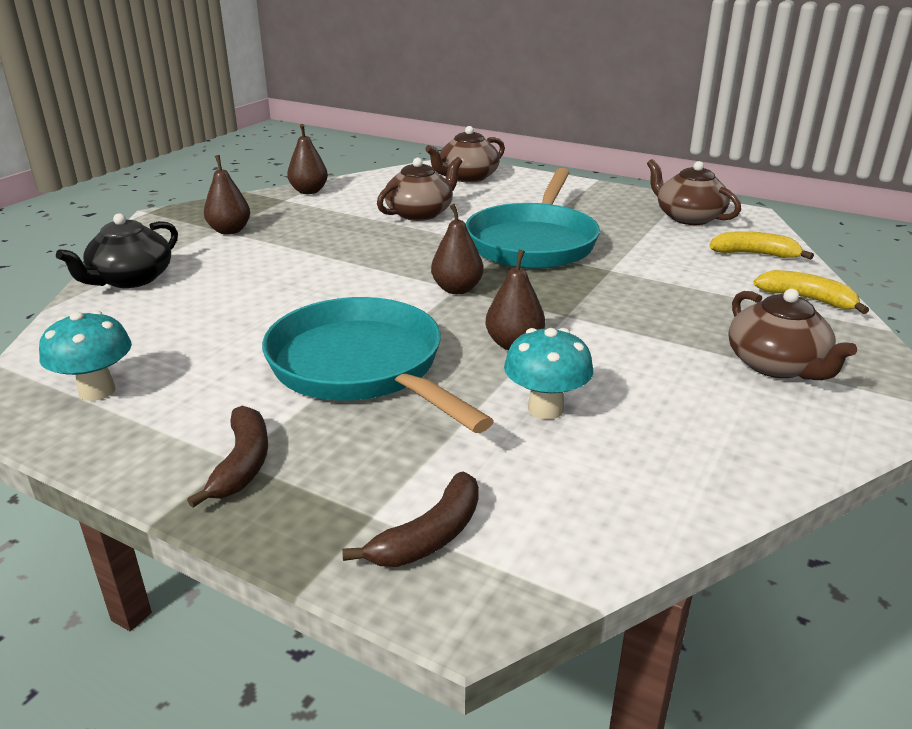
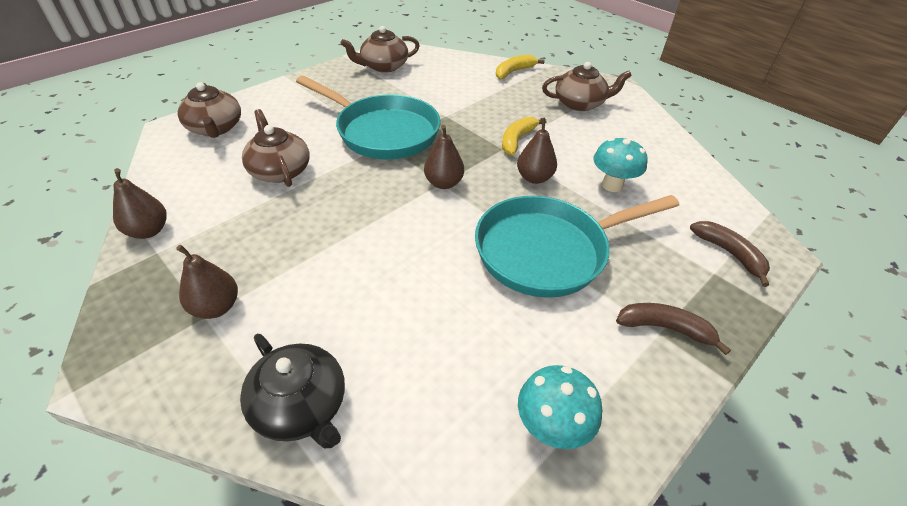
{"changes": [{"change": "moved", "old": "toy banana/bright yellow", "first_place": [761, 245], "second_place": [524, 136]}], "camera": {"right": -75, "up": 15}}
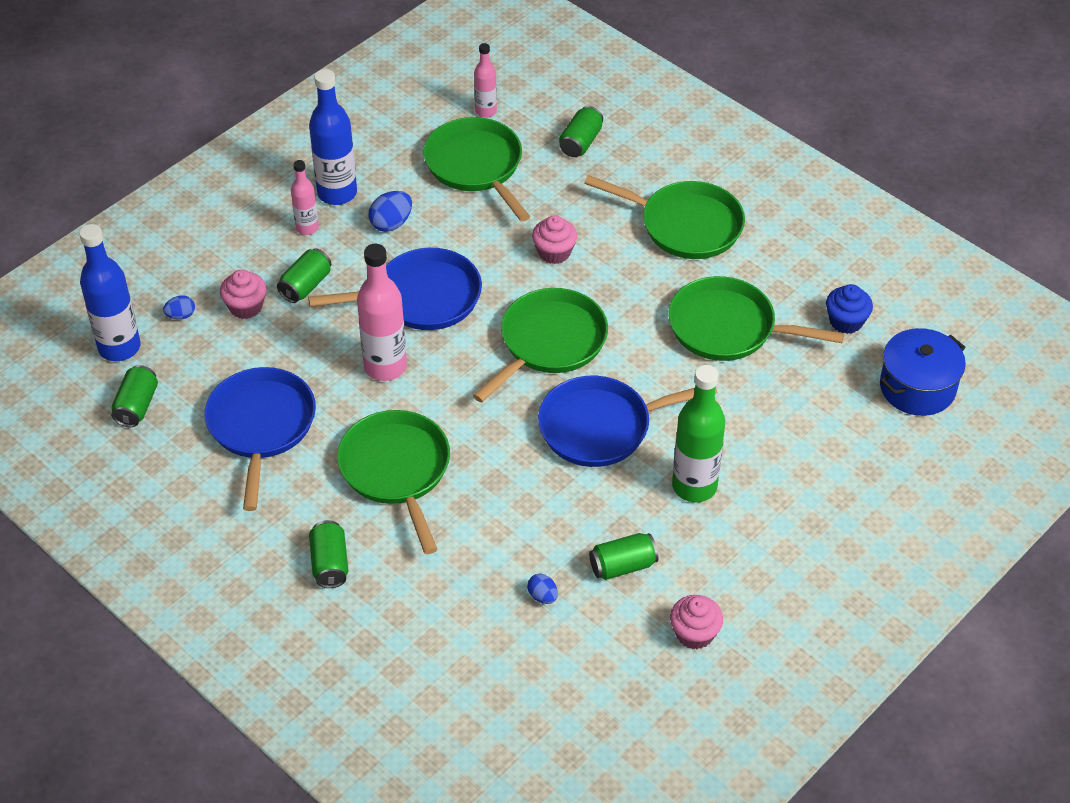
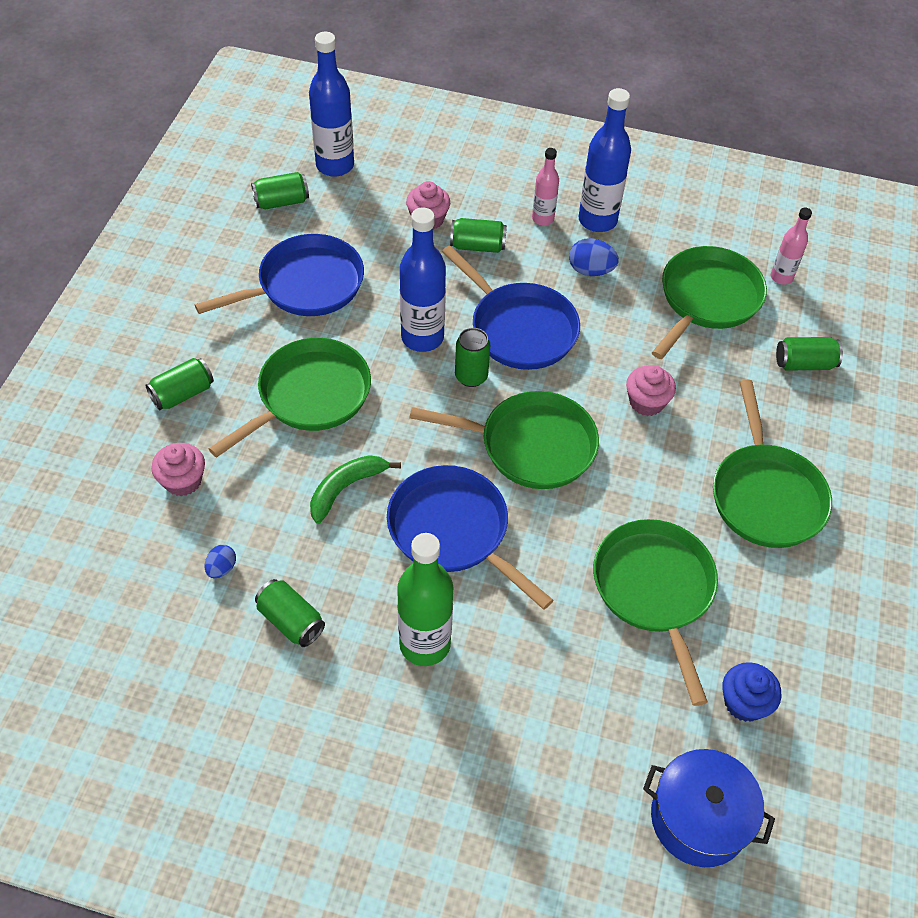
{"changes": [{"change": "removed", "old": "toy egg/cobalt", "first_place": [179, 307]}, {"change": "added", "new": "toy banana/leaf-green", "second_place": [355, 489]}, {"change": "added", "new": "soda can/leaf-green", "second_place": [472, 357]}, {"change": "moved", "old": "fairy cake/pink", "first_place": [696, 622], "second_place": [178, 469]}, {"change": "recoloured", "old": "flask/pink", "new": "flask/cobalt", "first_place": [382, 312], "second_place": [423, 279]}], "camera": {"right": 60, "up": 5}}
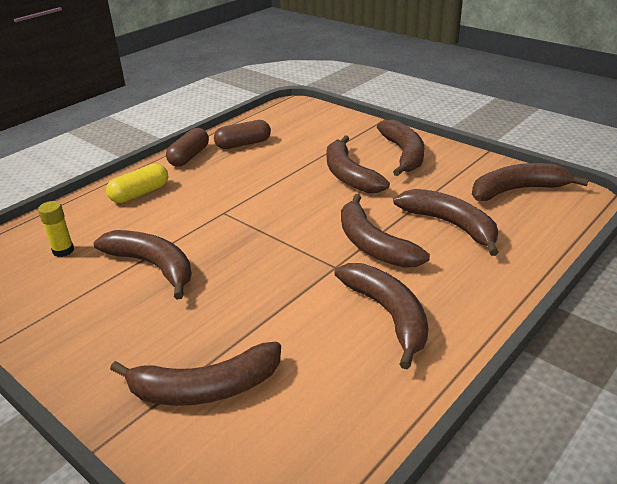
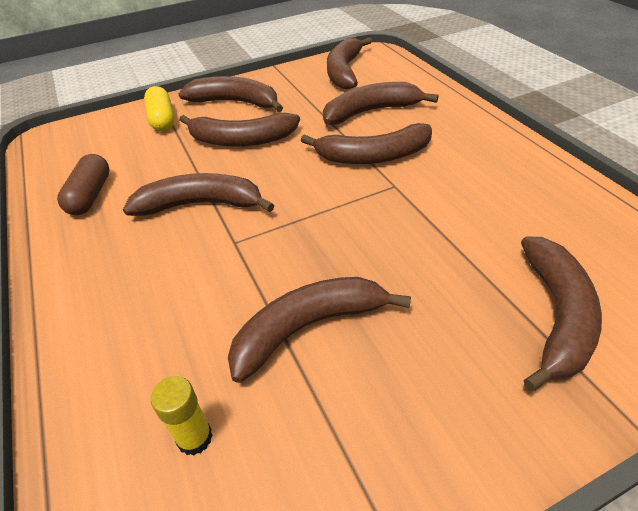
{"changes": [{"change": "removed", "old": "pill/russet", "first_place": [187, 147]}, {"change": "moved", "old": "pill/bright yellow", "first_place": [137, 183], "second_place": [159, 108]}, {"change": "moved", "old": "toy banana/russet", "first_place": [381, 316], "second_place": [199, 194]}], "camera": {"right": -65, "up": 10}}
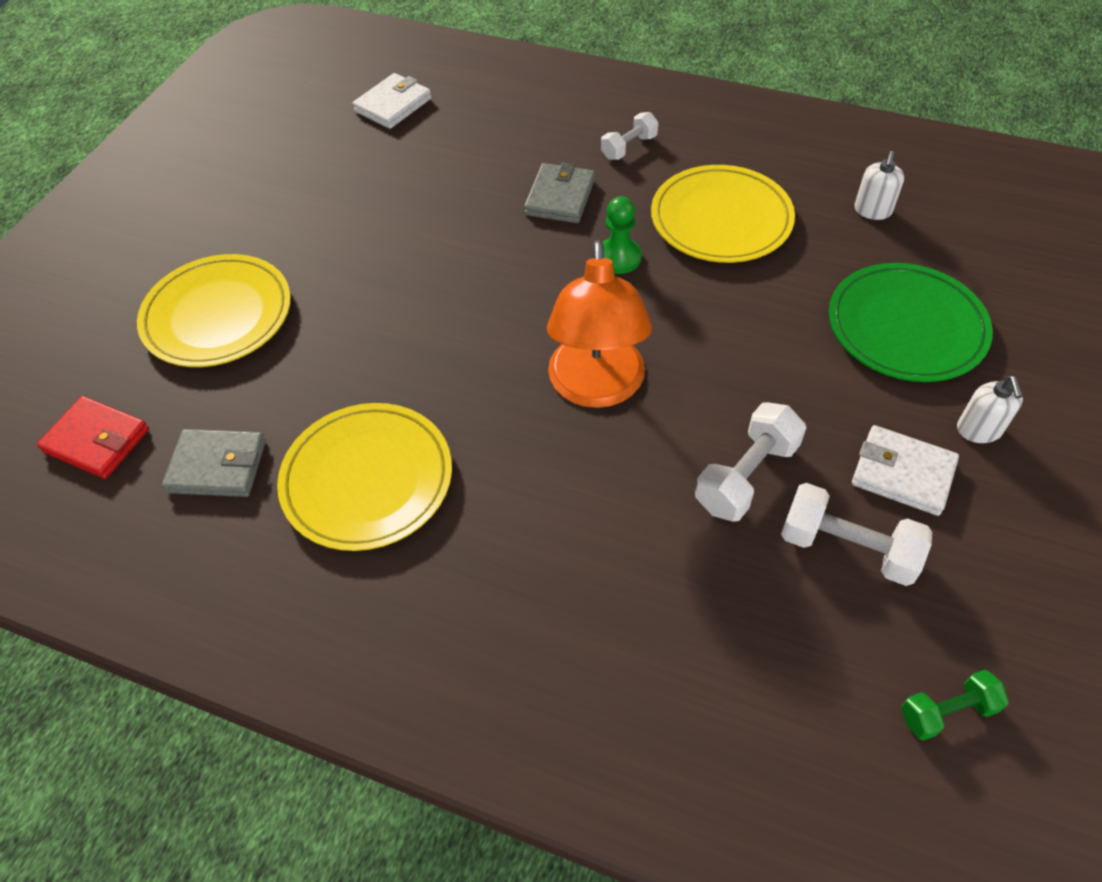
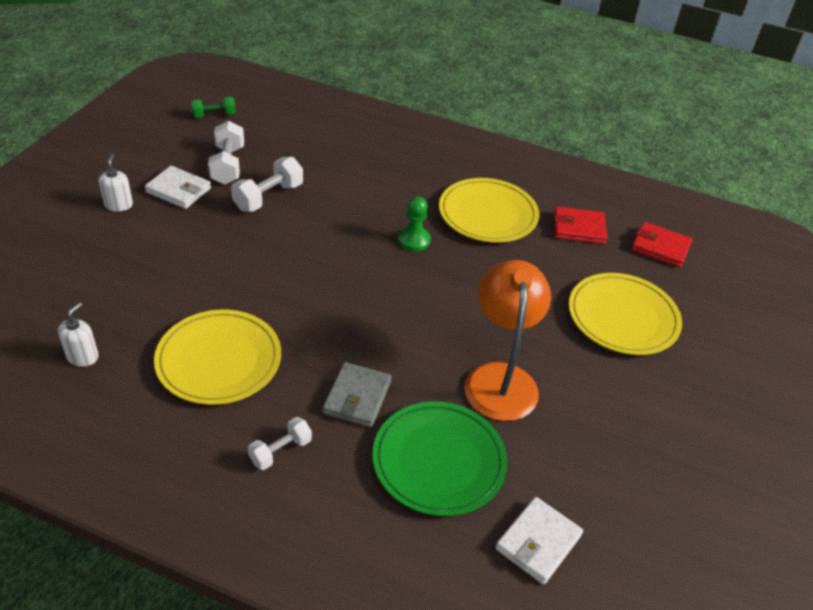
{"changes": [{"change": "moved", "old": "reading lamp/orange", "first_place": [599, 324], "second_place": [507, 340]}, {"change": "moved", "old": "pawn/leaf-green", "first_place": [622, 235], "second_place": [414, 224]}, {"change": "moved", "old": "flat dish/leaf-green", "first_place": [911, 322], "second_place": [440, 458]}, {"change": "recoloured", "old": "card wallet/gray", "new": "card wallet/red", "first_place": [214, 463], "second_place": [580, 225]}, {"change": "turned", "old": "free weight/pure white", "first_place": [856, 534], "second_place": [226, 152], "degrees": 60}], "camera": {"right": 175, "up": -10}}
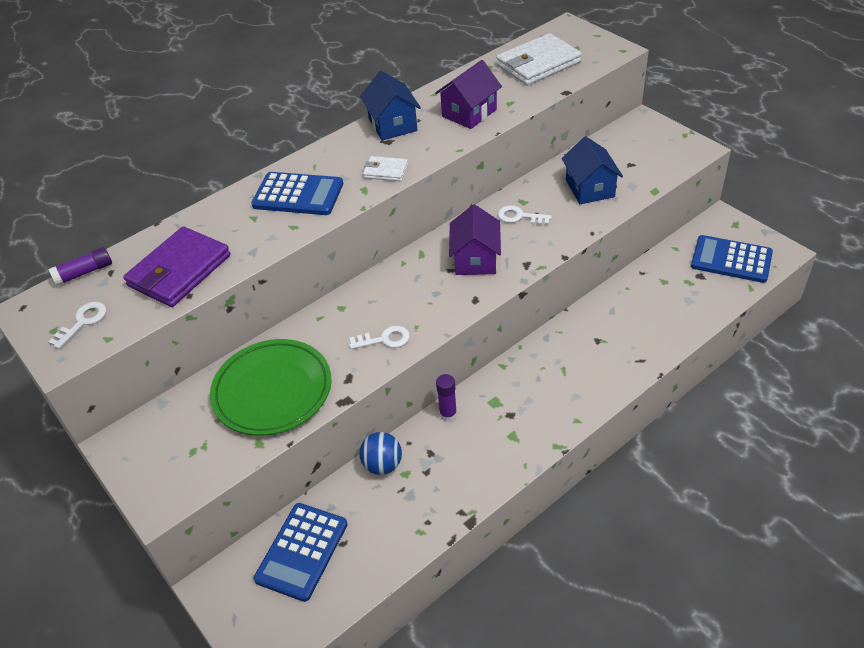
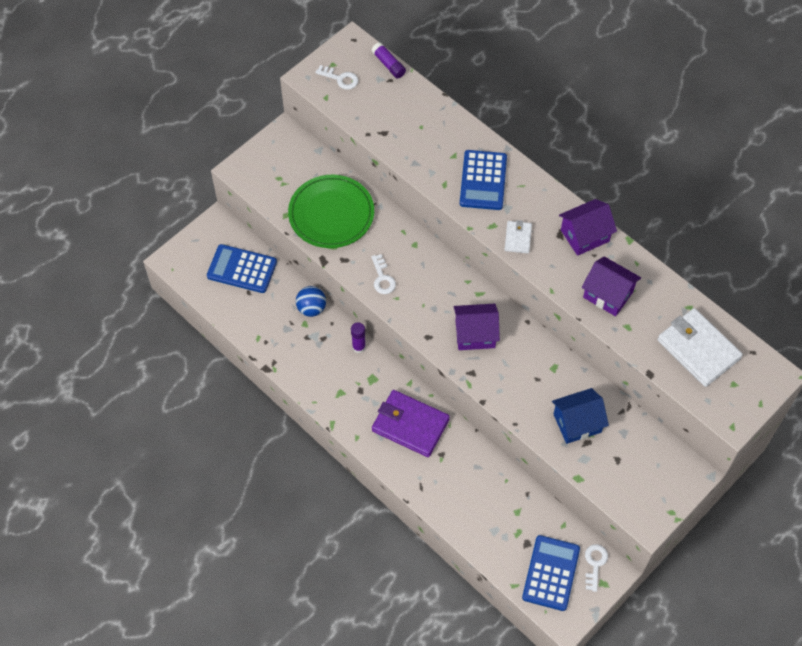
{"changes": [{"change": "moved", "old": "card wallet/purple", "first_place": [176, 266], "second_place": [411, 423]}, {"change": "moved", "old": "door key/pure white", "first_place": [525, 215], "second_place": [596, 568]}, {"change": "recoloured", "old": "cottage/cobalt", "new": "cottage/purple", "first_place": [390, 106], "second_place": [588, 227]}], "camera": {"right": 80, "up": 15}}
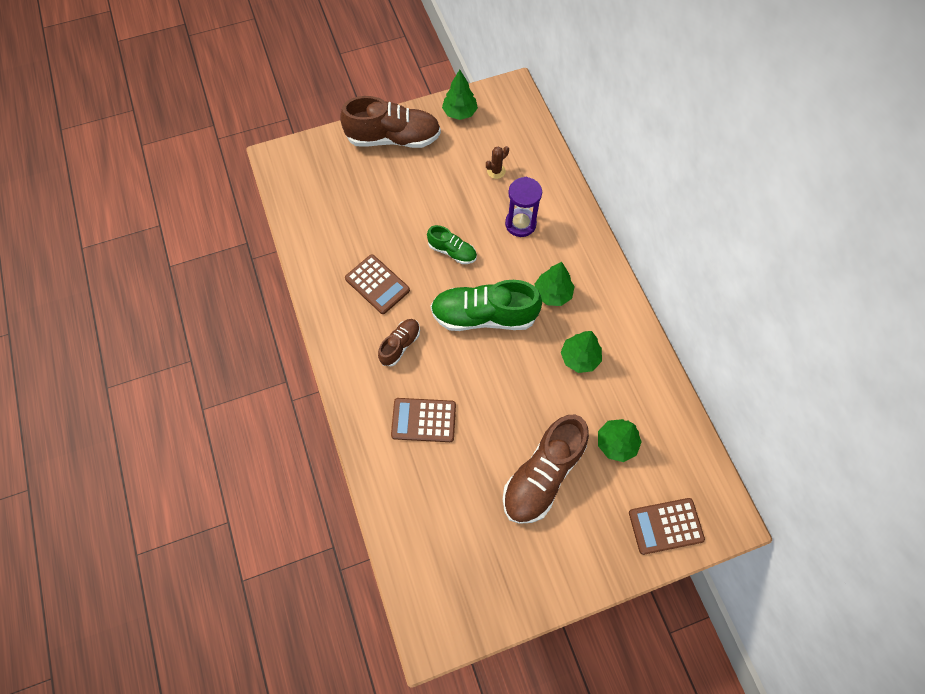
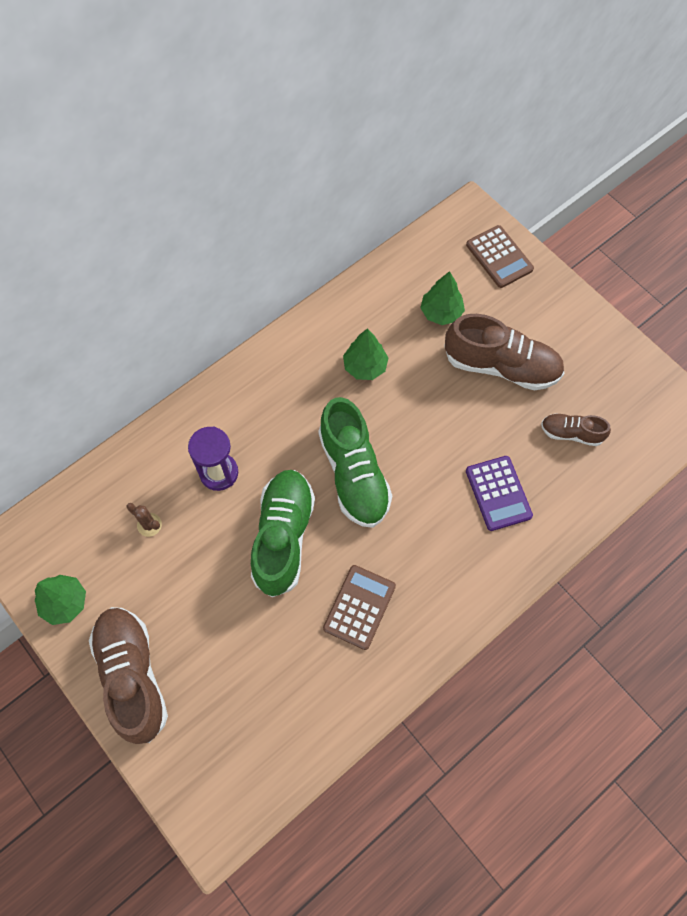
{"changes": [{"change": "removed", "old": "fir tree/leaf-green", "first_place": [554, 284]}, {"change": "moved", "old": "lace-up shoe/russet", "first_place": [399, 342], "second_place": [576, 429]}, {"change": "recoloured", "old": "adding machine/russet", "new": "adding machine/purple", "first_place": [423, 420], "second_place": [499, 493]}, {"change": "resized", "old": "lace-up shoe/leaf-green", "first_place": [452, 244], "second_place": [283, 533], "factor": 1.91}], "camera": {"right": -110, "up": 0}}
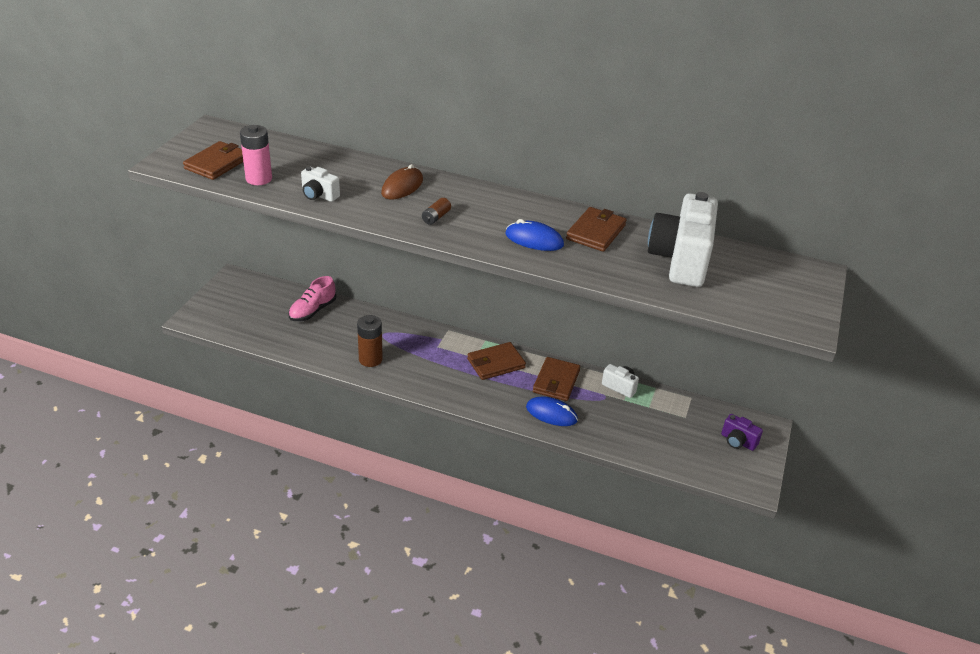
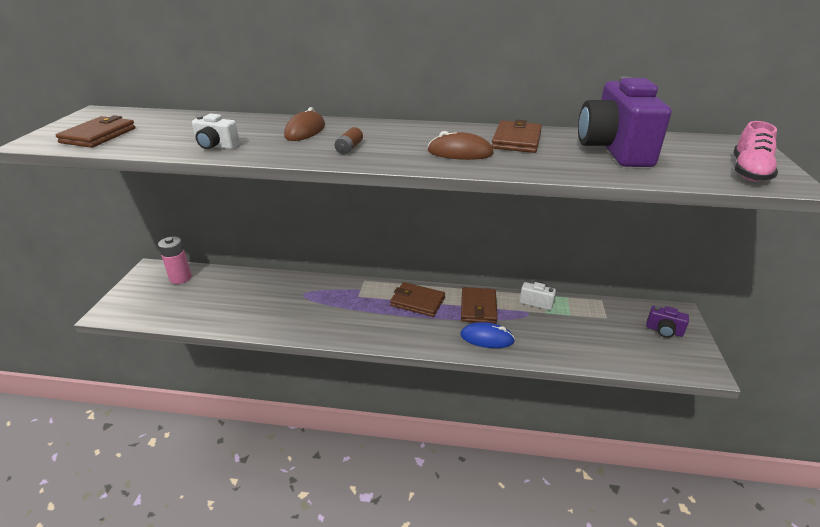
{"changes": [{"change": "removed", "old": "power cell/russet", "first_place": [370, 341]}, {"change": "moved", "old": "power cell/pink", "first_place": [256, 155], "second_place": [175, 260]}, {"change": "moved", "old": "lace-up shoe/pink", "first_place": [312, 298], "second_place": [756, 151]}, {"change": "recoloured", "old": "computer mouse/cobalt", "new": "computer mouse/russet", "first_place": [534, 235], "second_place": [461, 145]}, {"change": "recoloured", "old": "compact camera/pure white", "new": "compact camera/purple", "first_place": [683, 239], "second_place": [624, 121]}, {"change": "turned", "old": "card wallet/russet", "first_place": [496, 361], "second_place": [417, 299], "degrees": 60}], "camera": {"right": -10, "up": -5}}
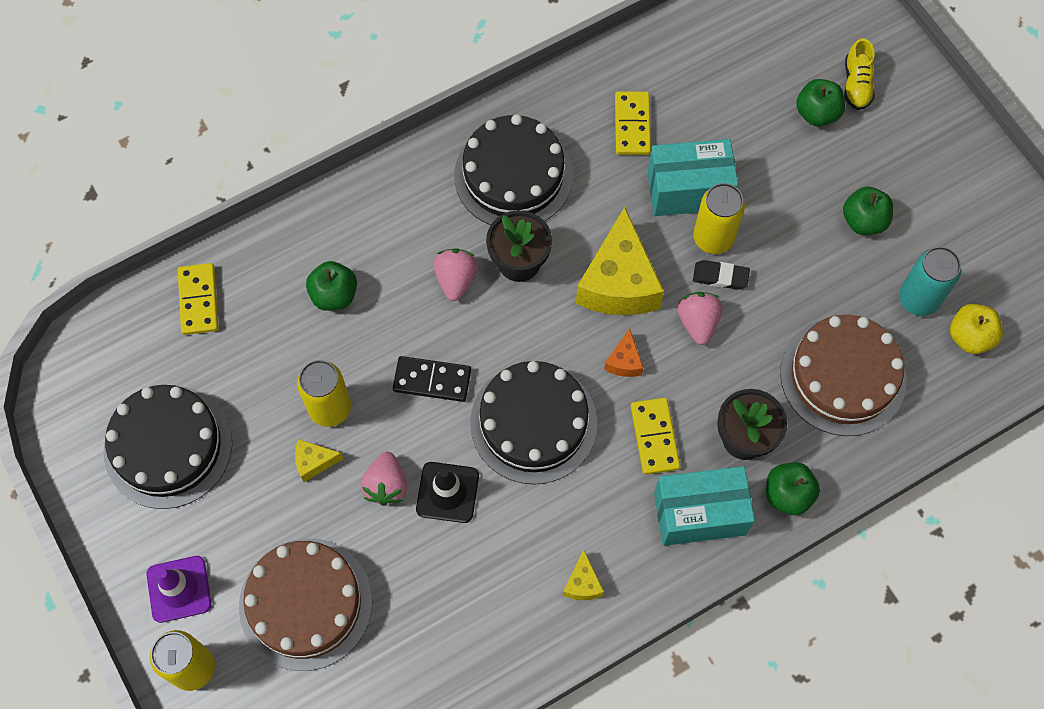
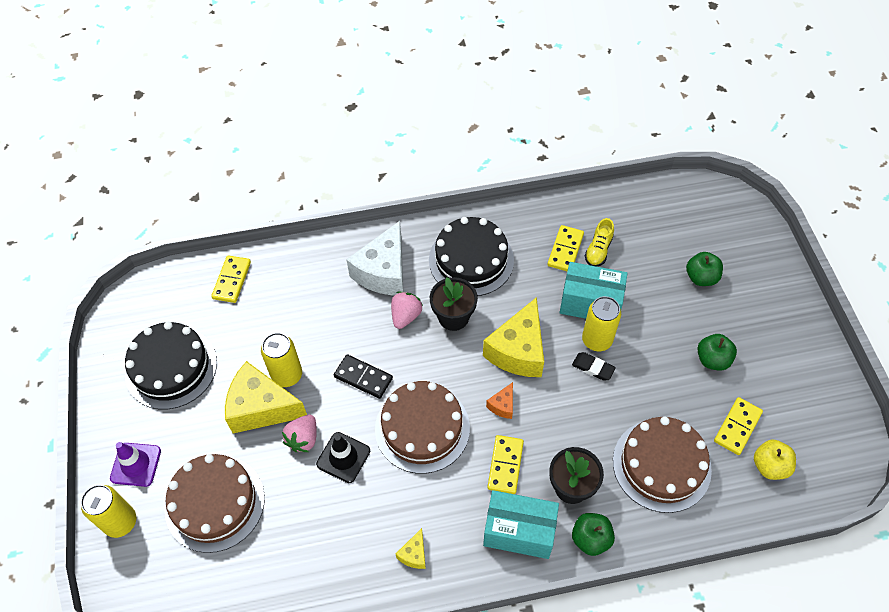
{"changes": [{"change": "removed", "old": "apple/leaf-green", "first_place": [331, 286]}, {"change": "removed", "old": "strawberry/pink", "first_place": [699, 318]}, {"change": "added", "new": "cheese/pure white", "second_place": [374, 258]}, {"change": "moved", "old": "lace-up shoe/bright yellow", "first_place": [859, 74], "second_place": [599, 242]}, {"change": "replaced", "old": "soda can/aqua", "new": "domino piece/bright yellow", "first_place": [930, 281], "second_place": [738, 426]}, {"change": "recoloured", "old": "gateau/ebony", "new": "gateau/russet", "first_place": [533, 422], "second_place": [422, 427]}, {"change": "resized", "old": "cheese/bright yellow", "first_place": [319, 460], "second_place": [266, 397], "factor": 2.25}], "camera": {"right": 20, "up": -10}}
